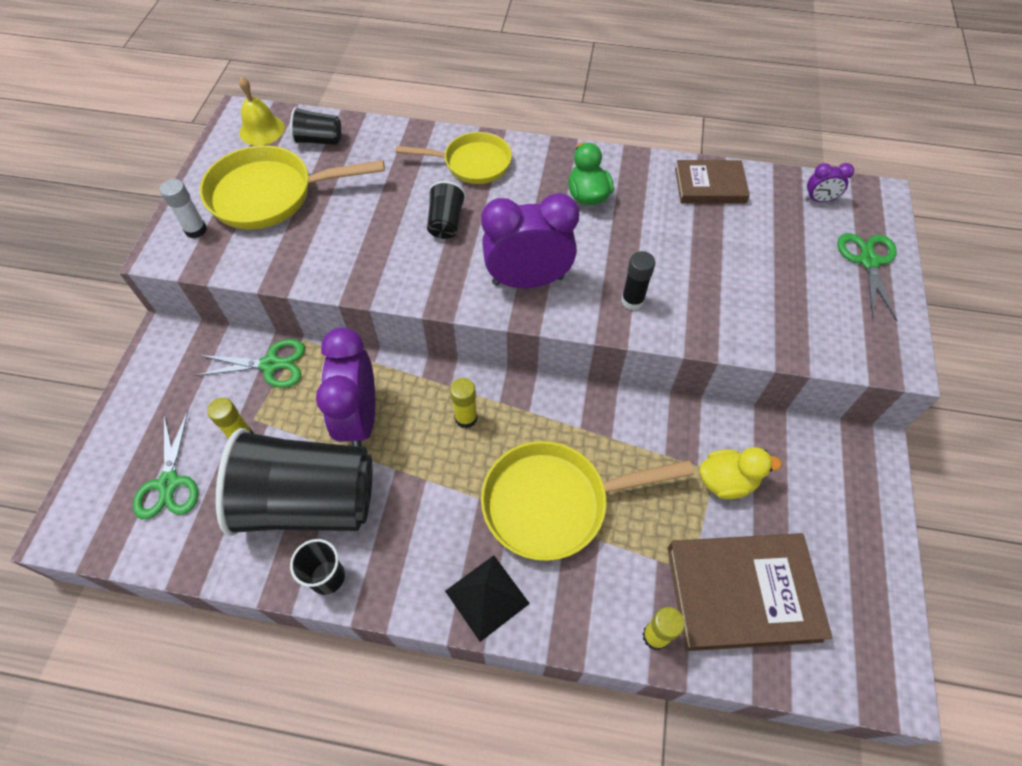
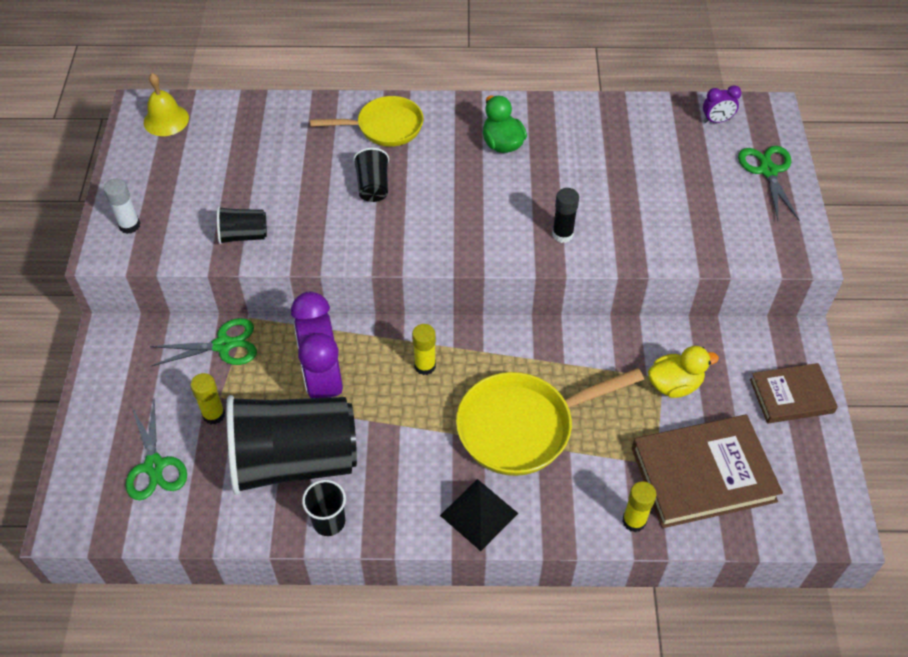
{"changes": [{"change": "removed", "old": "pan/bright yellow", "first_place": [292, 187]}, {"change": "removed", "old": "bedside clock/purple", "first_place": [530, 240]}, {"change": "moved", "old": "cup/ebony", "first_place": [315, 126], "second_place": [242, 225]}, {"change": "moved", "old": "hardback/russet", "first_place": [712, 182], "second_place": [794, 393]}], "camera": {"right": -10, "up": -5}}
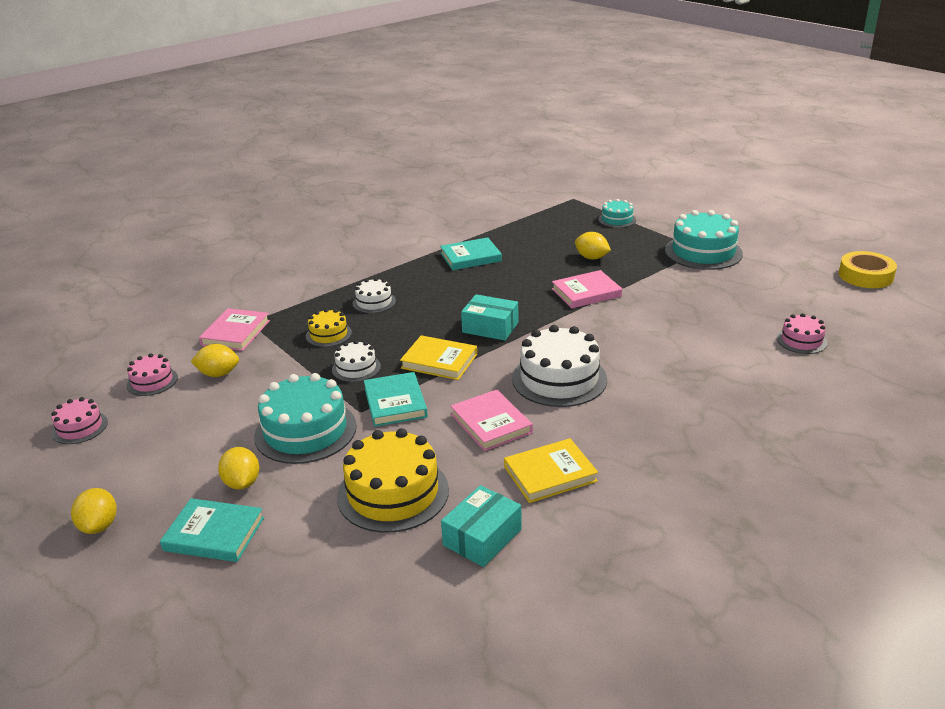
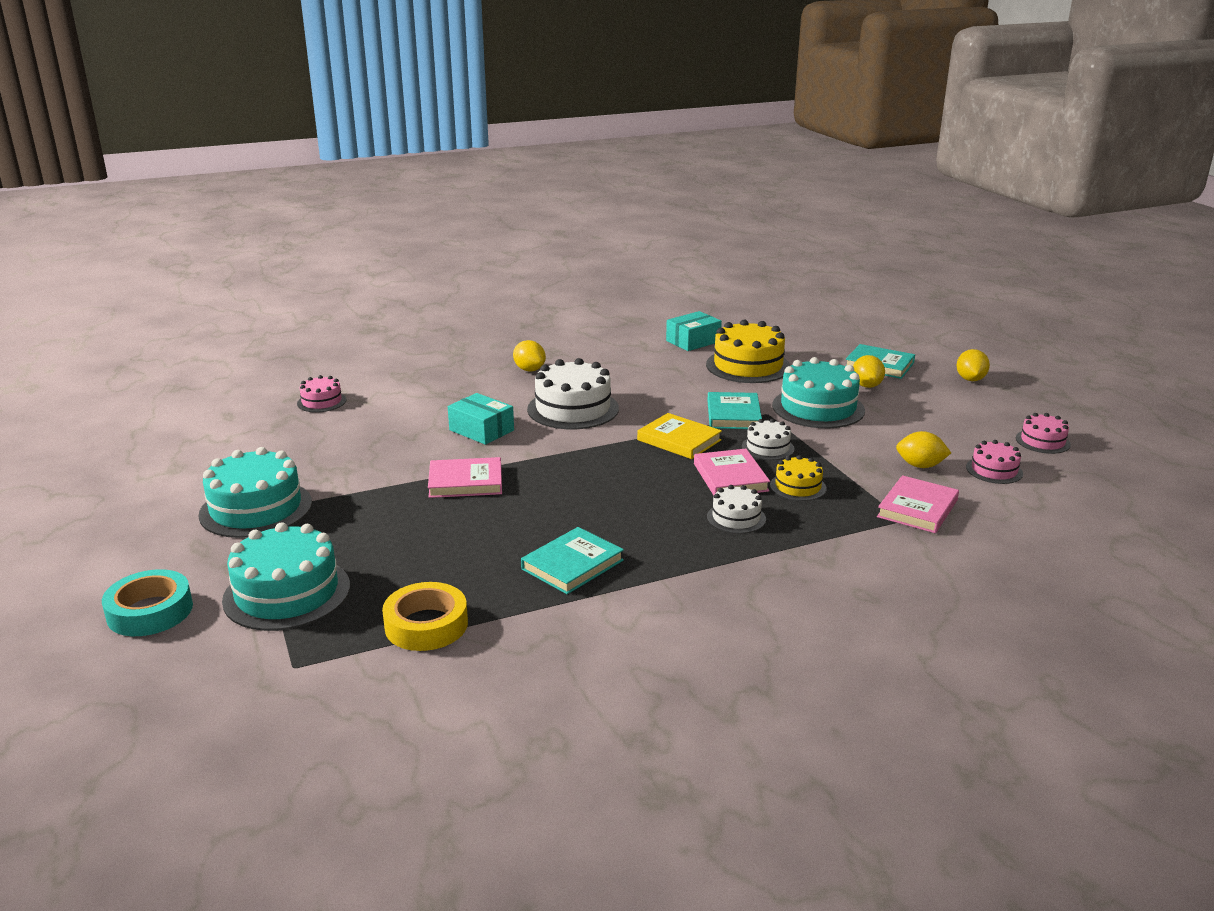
{"changes": [{"change": "removed", "old": "hardback/bright yellow", "first_place": [551, 470]}, {"change": "added", "new": "roll of tape/aqua", "second_place": [147, 602]}, {"change": "moved", "old": "hardback/pink", "first_place": [491, 420], "second_place": [732, 472]}, {"change": "moved", "old": "package/aqua", "first_place": [489, 317], "second_place": [481, 419]}, {"change": "moved", "old": "citrus fruit/bright yellow", "first_place": [593, 245], "second_place": [529, 356]}, {"change": "moved", "old": "roll of tape/bright yellow", "first_place": [868, 269], "second_place": [425, 616]}, {"change": "turned", "old": "hardback/aqua", "first_place": [471, 253], "second_place": [572, 560], "degrees": -45}, {"change": "resized", "old": "gateau/aqua", "first_place": [617, 213], "second_place": [286, 576], "factor": 1.88}], "camera": {"right": -165, "up": -5}}
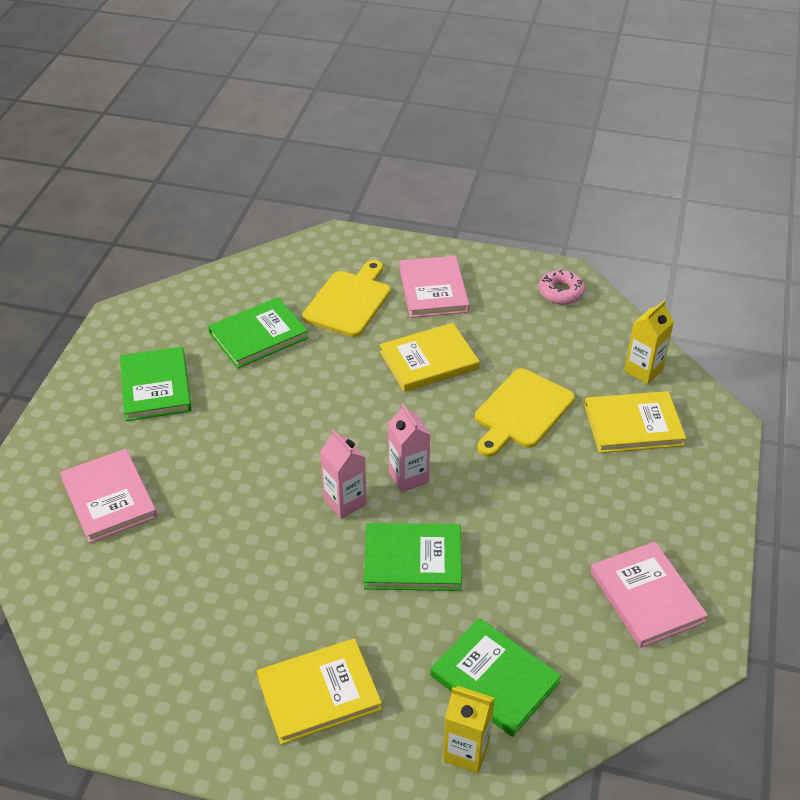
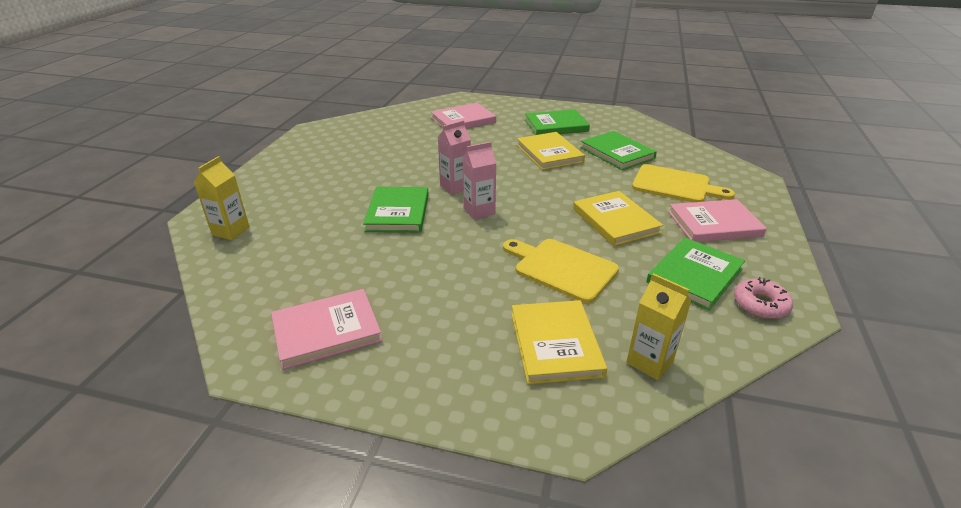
{"changes": [{"change": "moved", "old": "hardback/bright yellow", "first_place": [319, 692], "second_place": [551, 151]}, {"change": "moved", "old": "hardback/leaf-green", "first_place": [495, 677], "second_place": [696, 273]}], "camera": {"right": 90, "up": -10}}
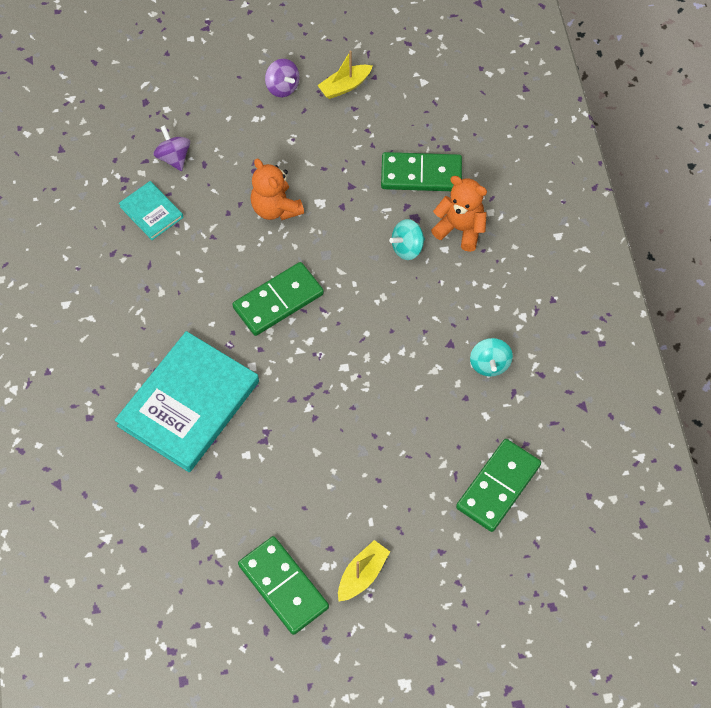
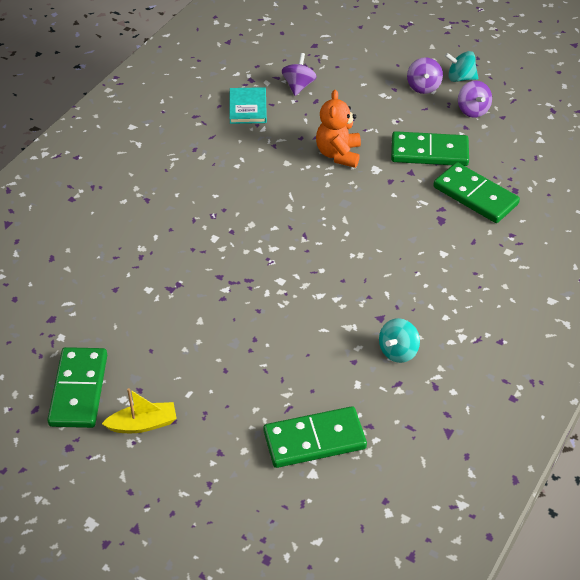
{"changes": [{"change": "removed", "old": "hardback/aqua", "first_place": [187, 401]}, {"change": "removed", "old": "teddy/orange", "first_place": [459, 214]}, {"change": "moved", "old": "domino piece/leaf-green", "first_place": [278, 299], "second_place": [430, 148]}, {"change": "moved", "old": "whirligig/aqua", "first_place": [407, 239], "second_place": [461, 66]}, {"change": "replaced", "old": "boat/bright yellow", "new": "whirligig/purple", "first_place": [345, 74], "second_place": [475, 99]}], "camera": {"right": 40, "up": -15}}
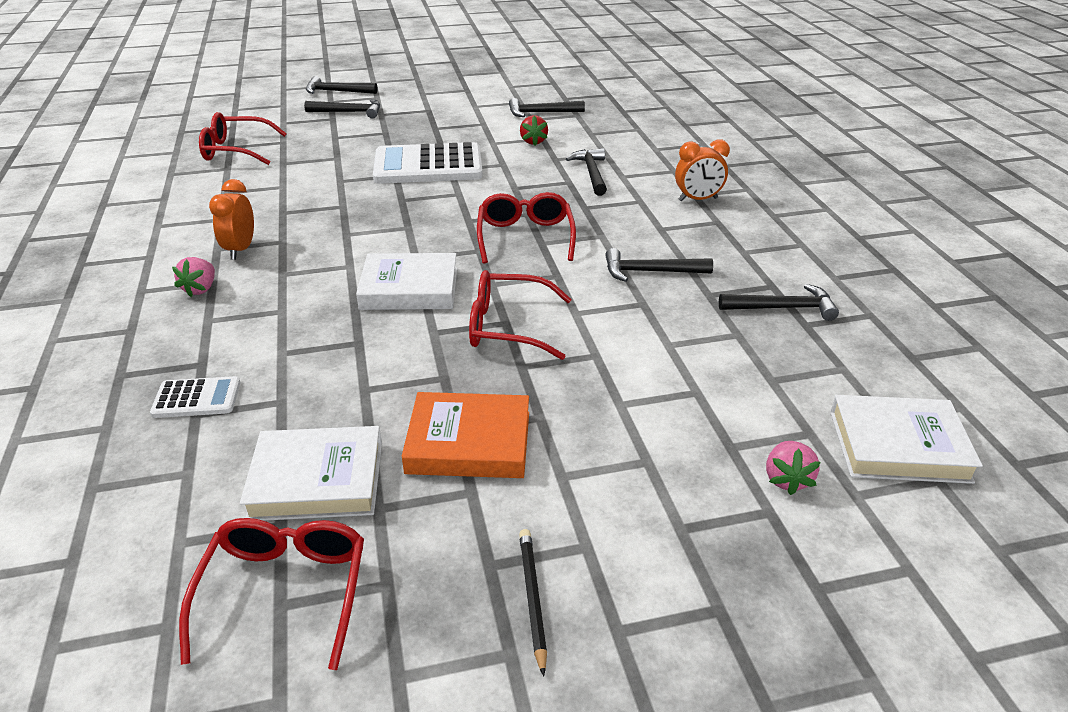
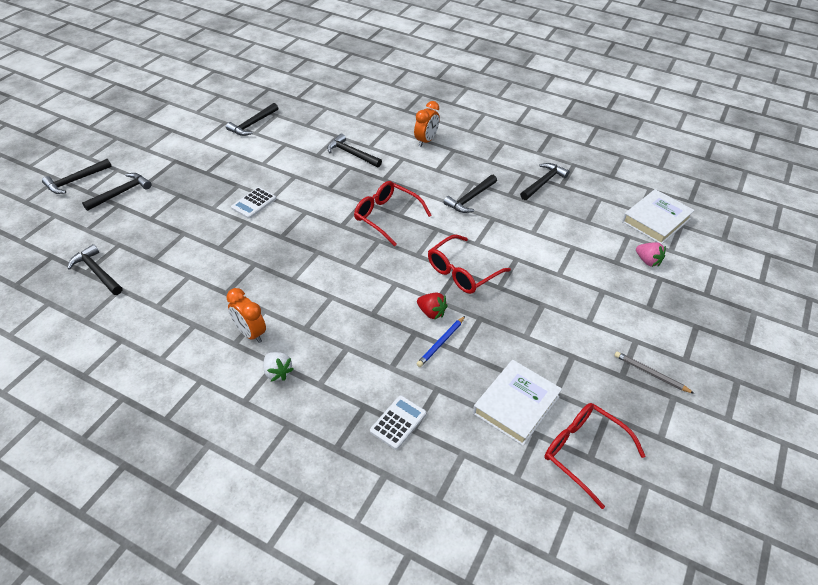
{"changes": [{"change": "removed", "old": "hardback/pure white", "first_place": [406, 281]}, {"change": "removed", "old": "hardback/orange", "first_place": [465, 435]}, {"change": "added", "new": "lead pencil/cobalt", "second_place": [441, 341]}, {"change": "moved", "old": "strawberry/red", "first_place": [534, 130], "second_place": [432, 306]}, {"change": "replaced", "old": "glasses/red", "new": "claw hammer/ebony", "first_place": [243, 138], "second_place": [94, 269]}, {"change": "recoloured", "old": "strawberry/pink", "new": "strawberry/pure white", "first_place": [193, 277], "second_place": [278, 366]}, {"change": "recoloured", "old": "lead pencil/ebony", "new": "lead pencil/gray", "first_place": [533, 603], "second_place": [654, 372]}, {"change": "resized", "old": "adding machine/pure white", "first_place": [428, 163], "second_place": [253, 203], "factor": 0.48}], "camera": {"right": -50, "up": 10}}
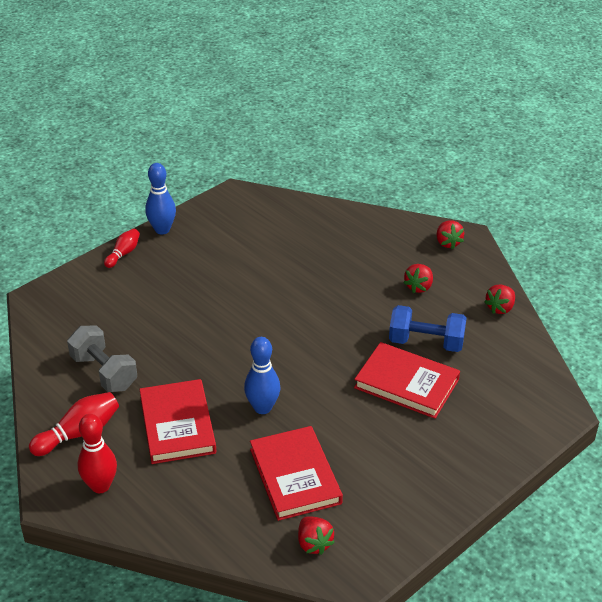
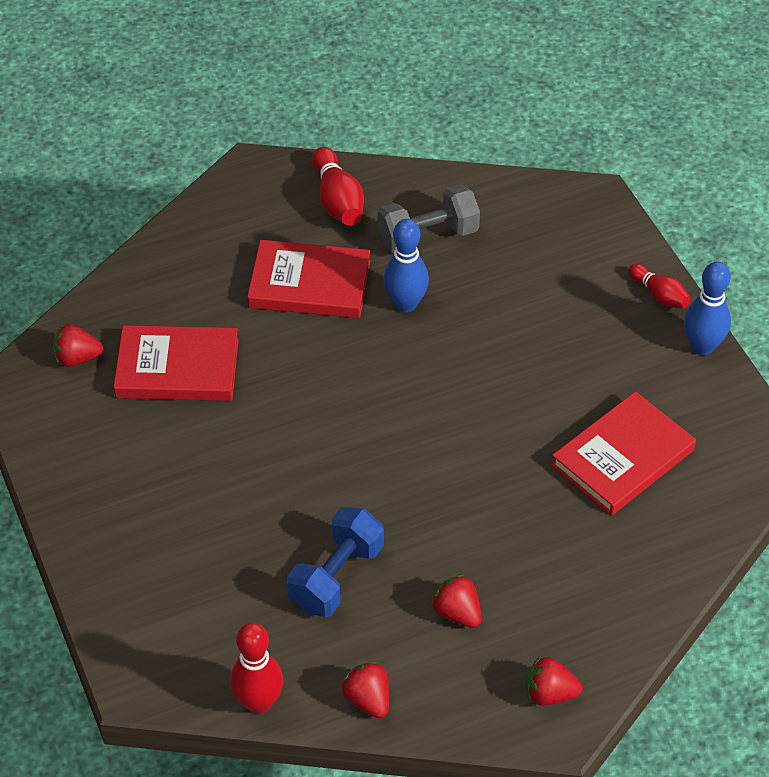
{"changes": [{"change": "moved", "old": "skittle/red", "first_place": [97, 453], "second_place": [256, 668]}, {"change": "moved", "old": "skittle/cobalt", "first_place": [262, 375], "second_place": [406, 265]}, {"change": "moved", "old": "hardback/red", "first_place": [407, 380], "second_place": [623, 453]}], "camera": {"right": 110, "up": 10}}
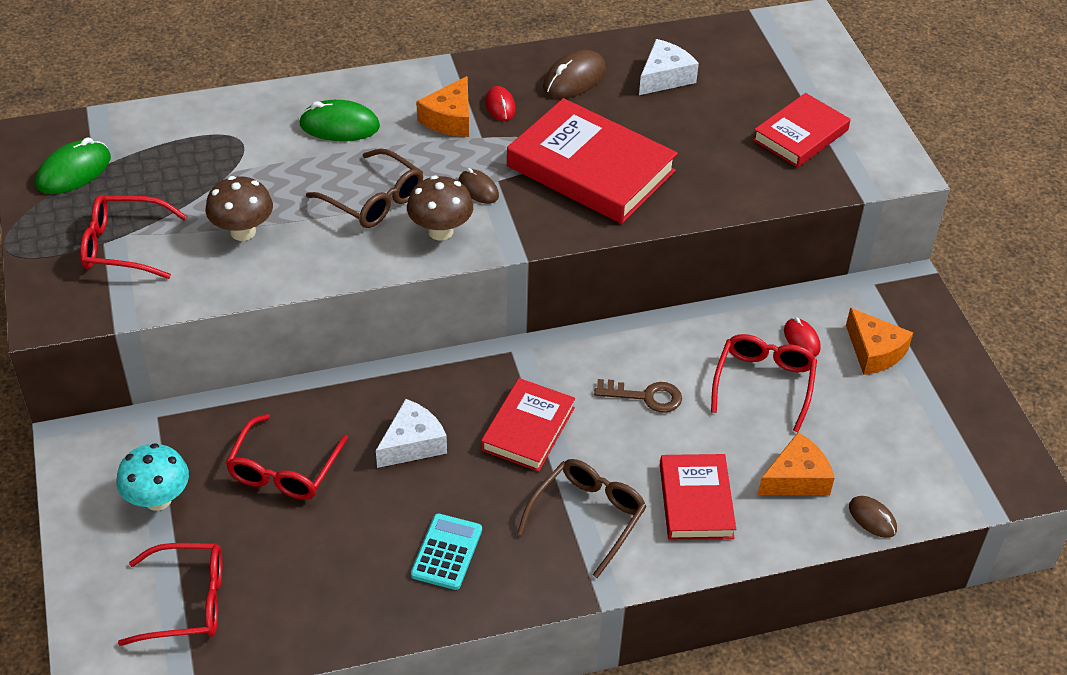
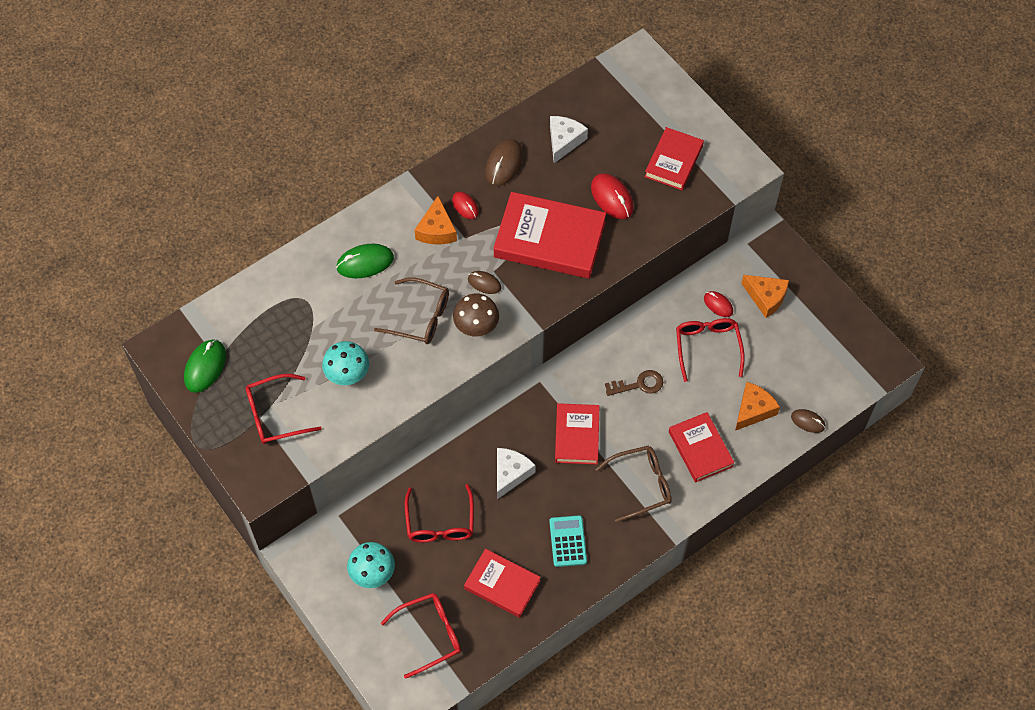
{"changes": [{"change": "added", "new": "hardback/red", "second_place": [502, 583]}, {"change": "added", "new": "computer mouse/red", "second_place": [612, 196]}, {"change": "recoloured", "old": "mushroom/russet", "new": "mushroom/aqua", "first_place": [239, 208], "second_place": [345, 363]}, {"change": "turned", "old": "glasses/russet", "first_place": [582, 518], "second_place": [633, 484], "degrees": 60}], "camera": {"right": -20, "up": 15}}
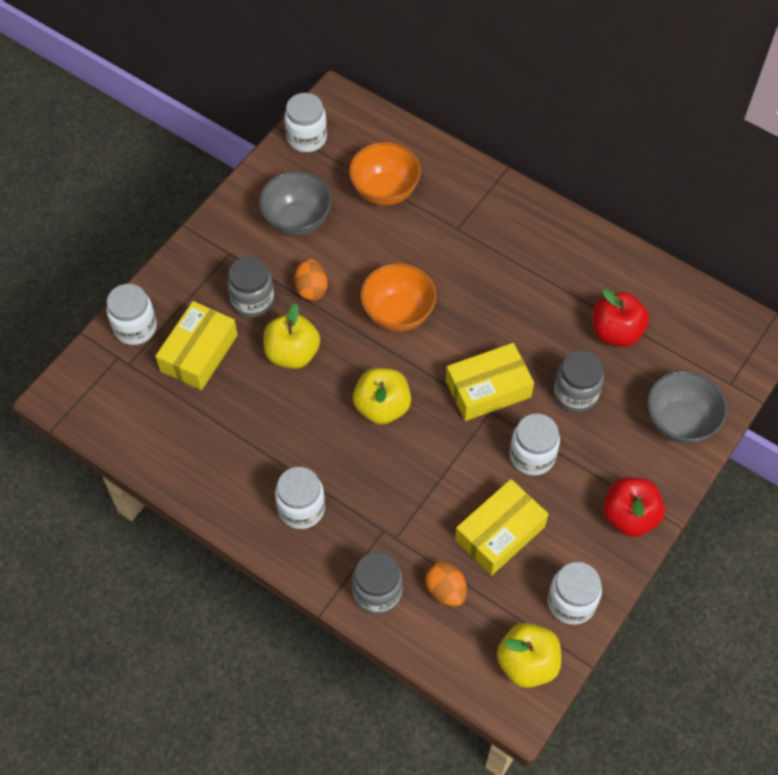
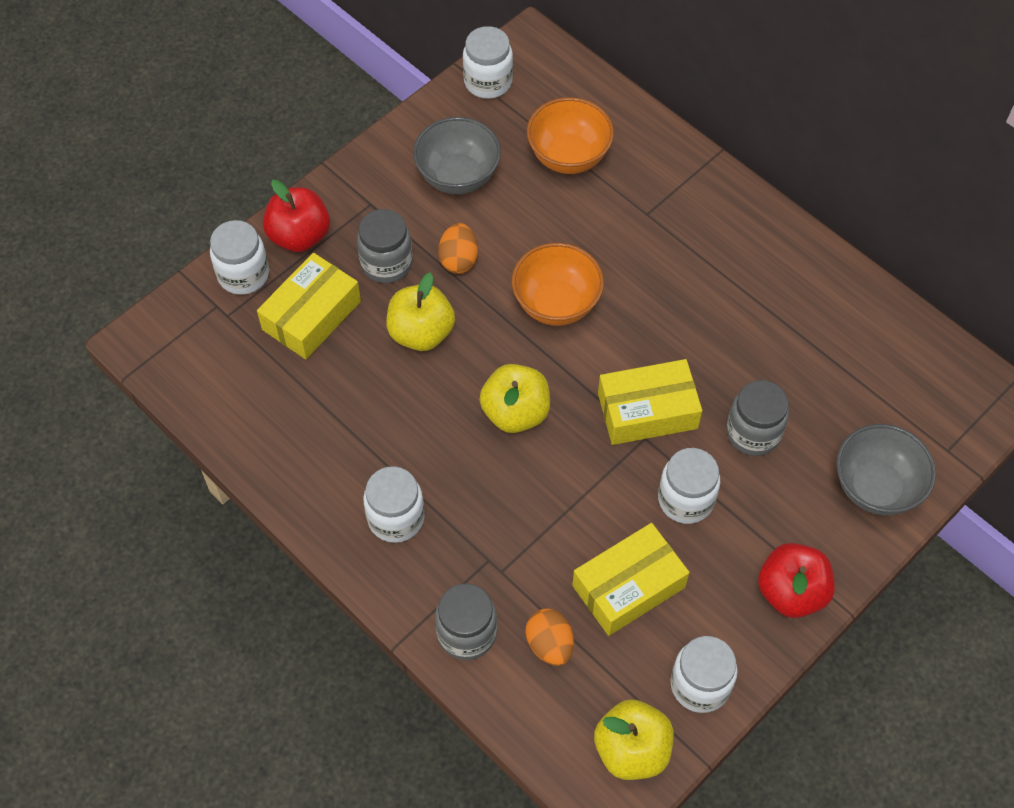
{"changes": [{"change": "moved", "old": "apple/red", "first_place": [620, 318], "second_place": [296, 216]}], "camera": {"right": 10, "up": 0}}
